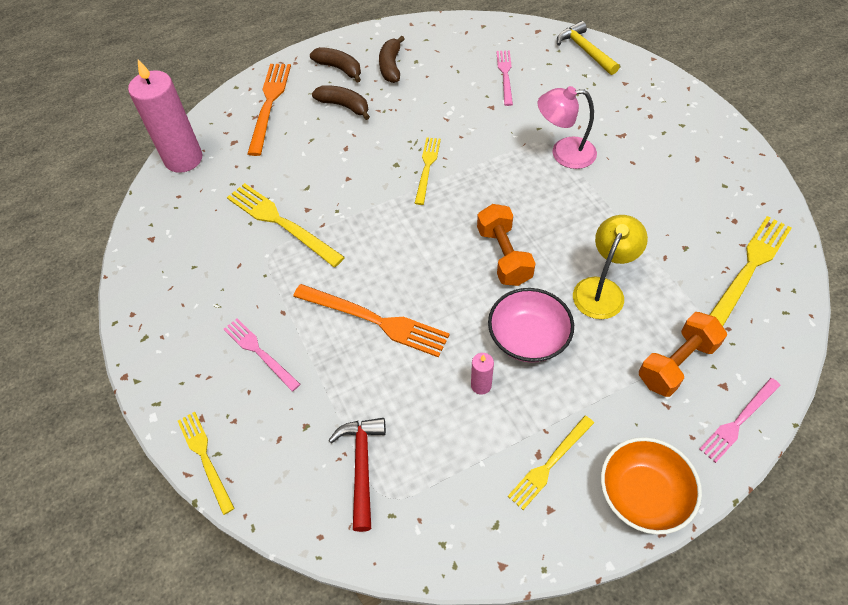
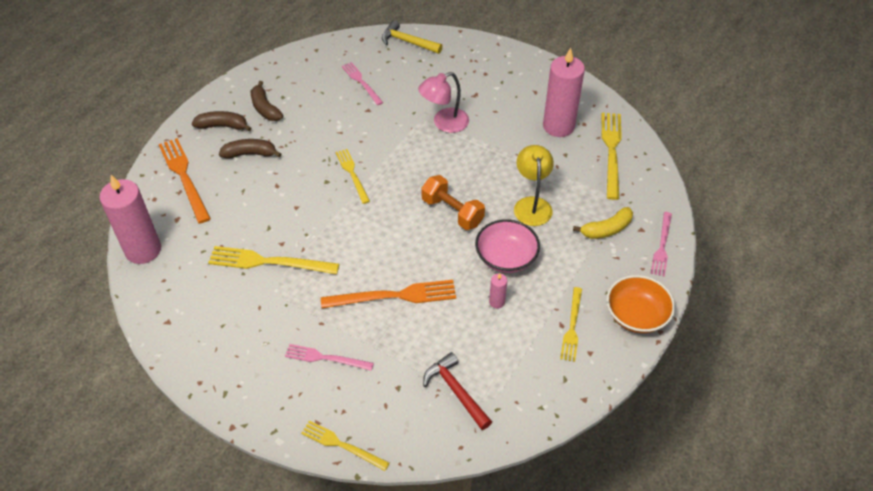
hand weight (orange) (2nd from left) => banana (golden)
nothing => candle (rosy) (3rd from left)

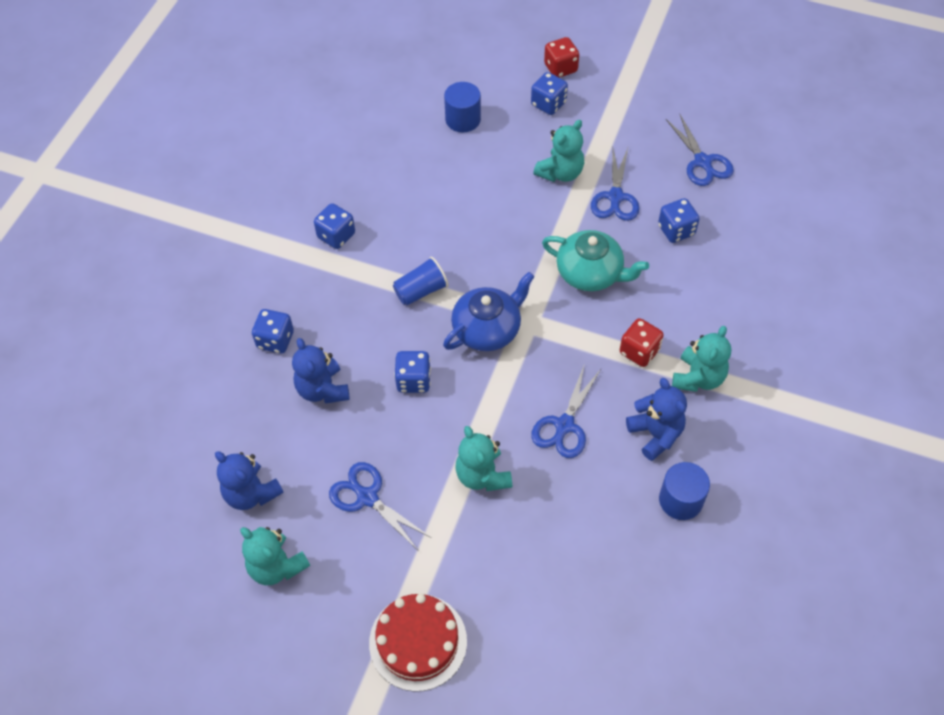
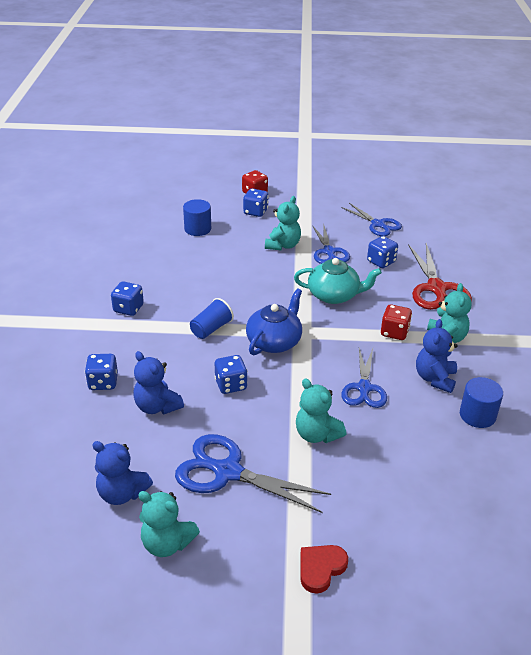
stuffed bear (cobalt) (3rd from left), 120 degrees counterclockwise
scissors (cobalt) (1st from left), x1.50
layer cake (scarlet) => love heart (scarlet)
nothing => scissors (scarlet)

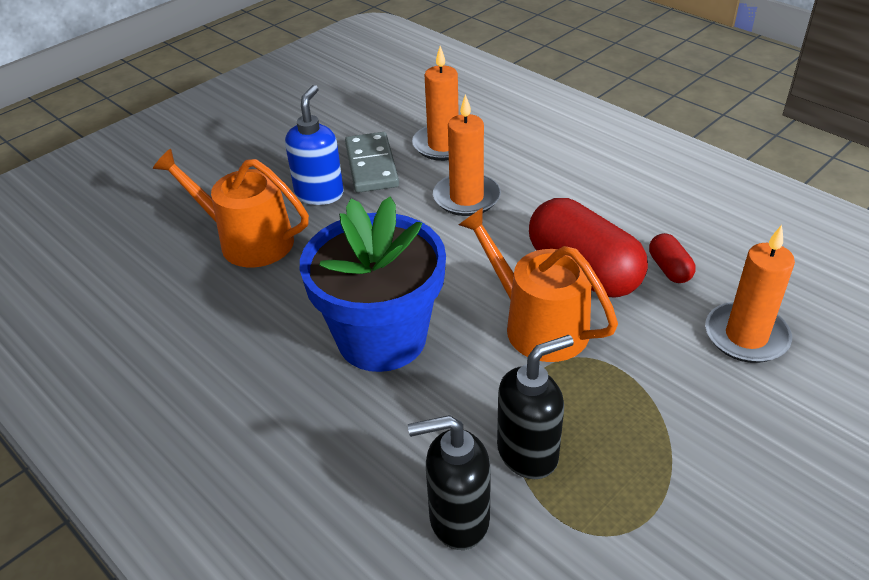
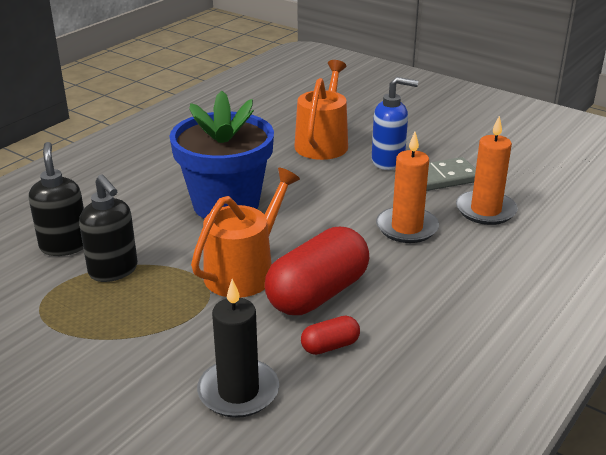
candle (orange) (3rd from left) => candle (black)

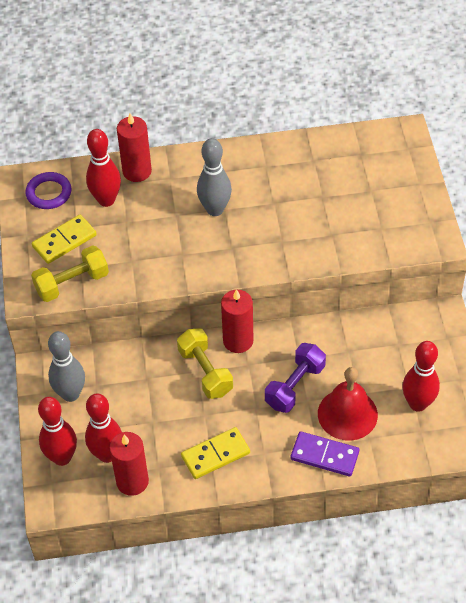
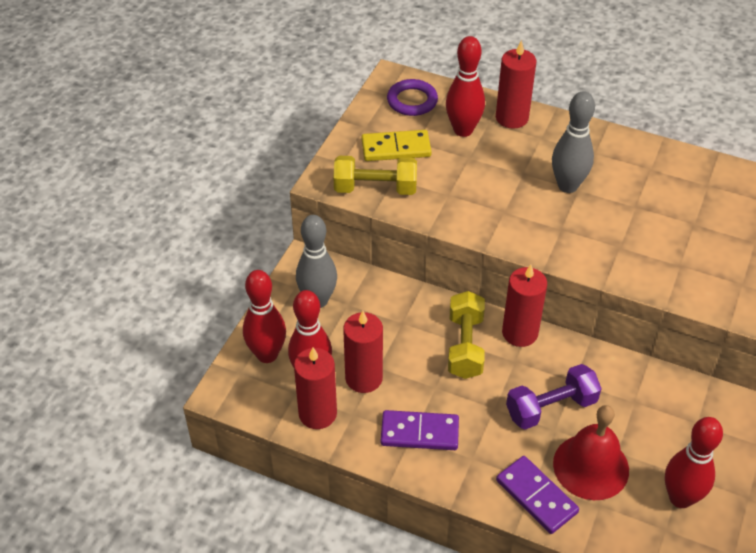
domino tile (golden) (2nd from left) => domino tile (royal purple) (1st from left)
nothing => candle (scarlet) (2nd from left)

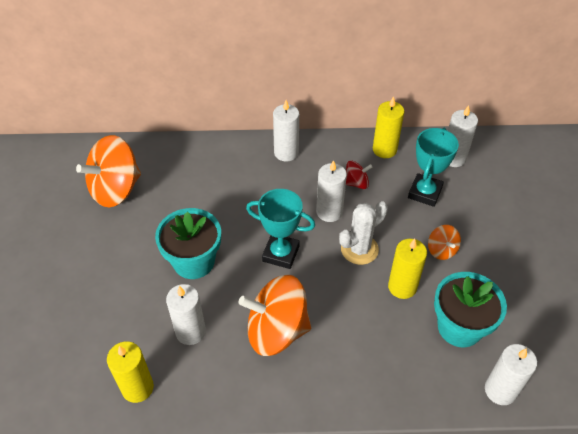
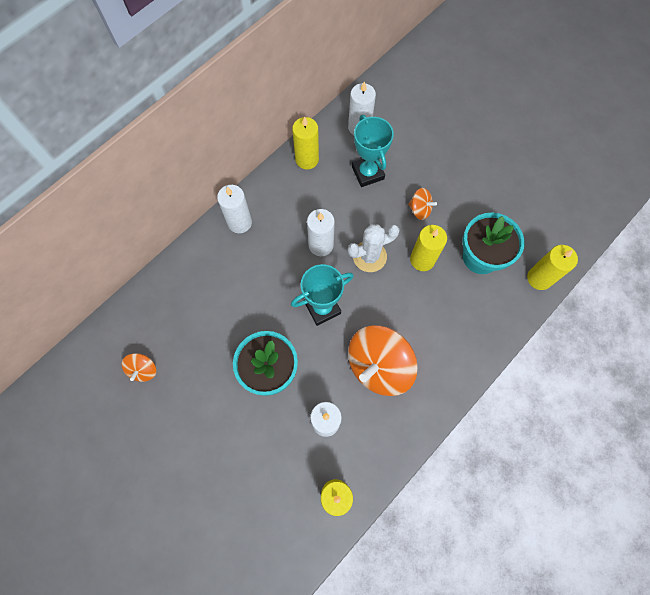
spinning top (orange) (1st from left), x0.47
spinning top (scarlet) => nothing
cactus (pure white), 60 degrees clockwise
candle (pure white) (5th from left) => candle (golden) (4th from left)

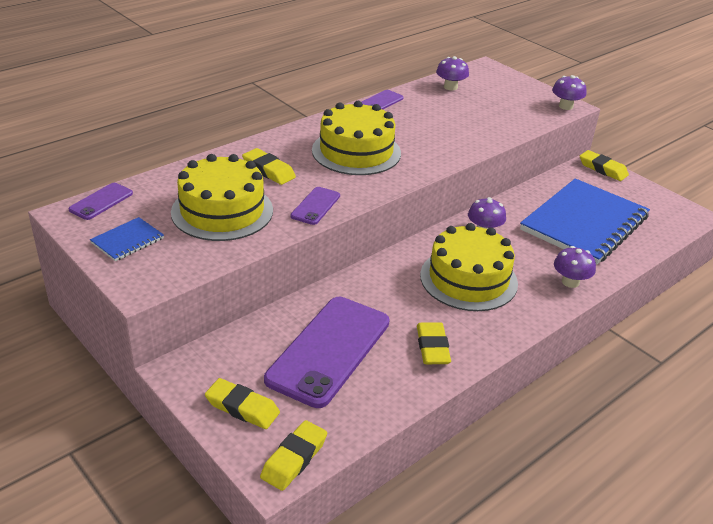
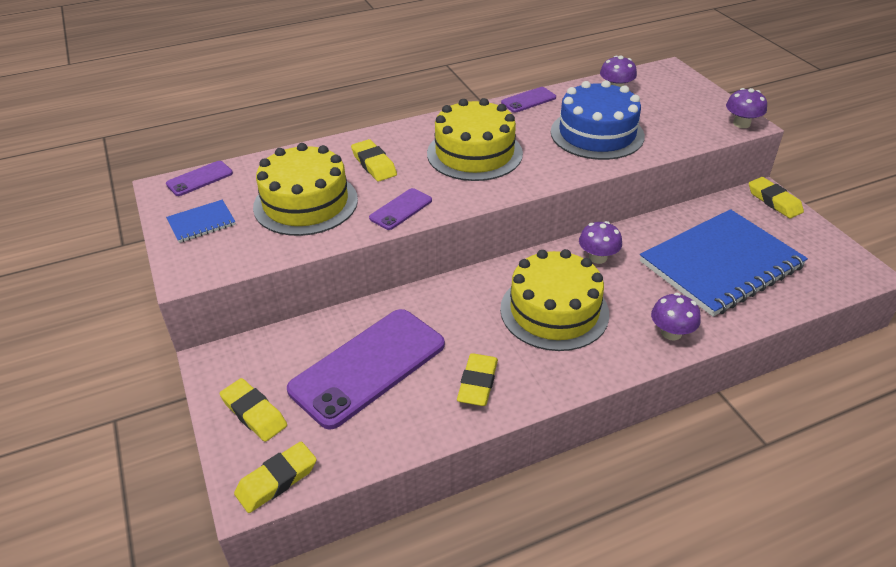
nothing => layer cake (cobalt)

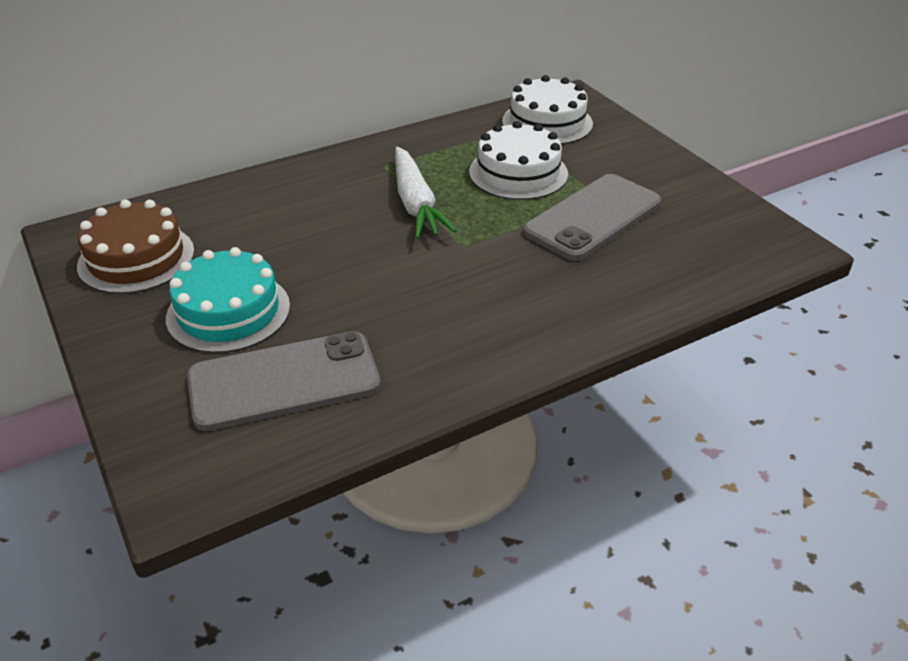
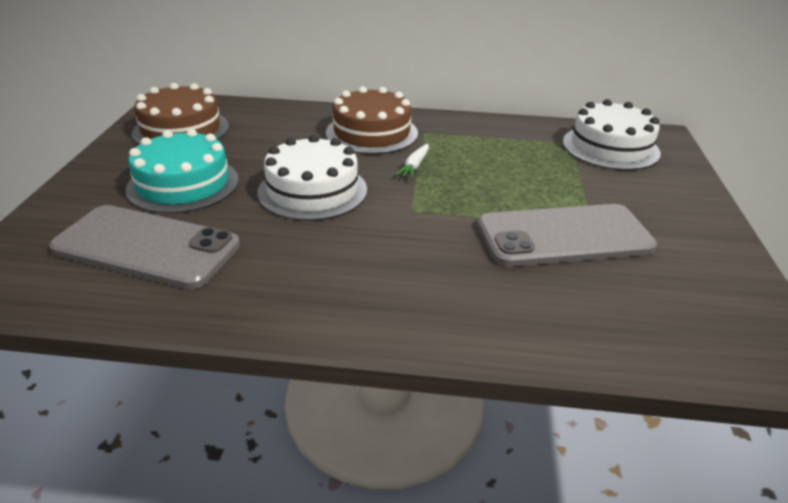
layer cake (pure white) (1st from left), moved
toy carrot (pure white), x0.46
nothing => layer cake (russet) (2nd from left)

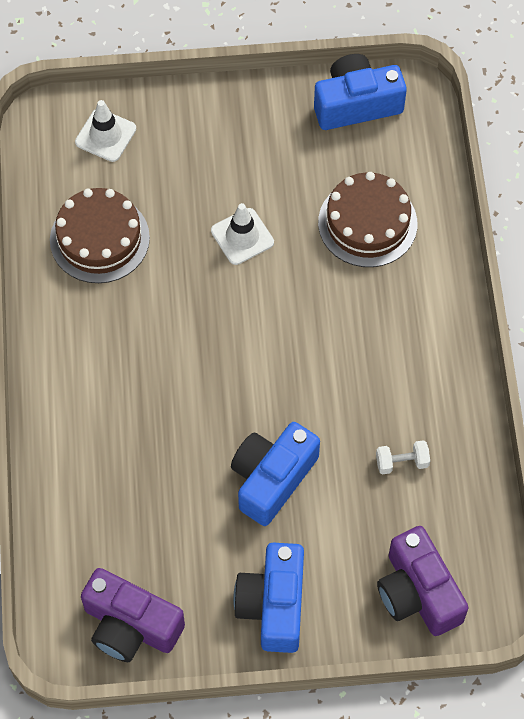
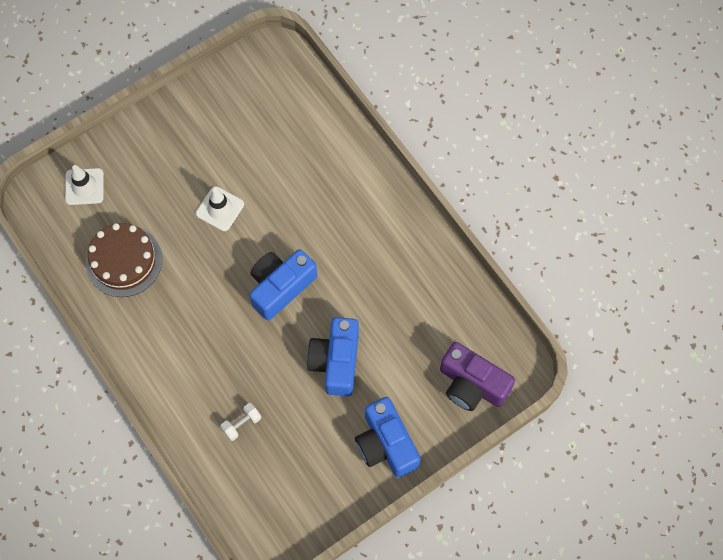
camera (cobalt) (3rd from left in the first image) => camera (cobalt) (1st from left), moved
layer cake (russet) (2nd from left) => nothing
hand weight (pure white), moved
camera (royal purple) (1st from left) => nothing

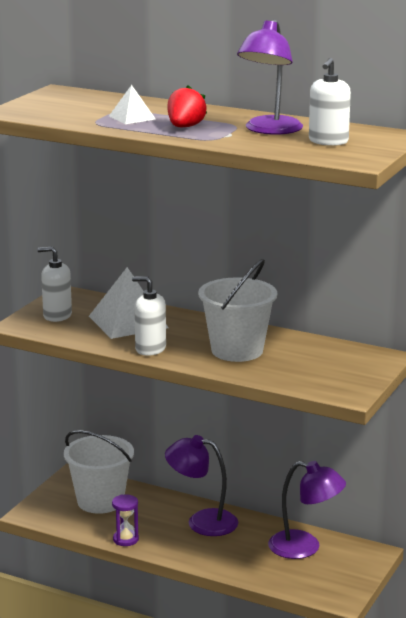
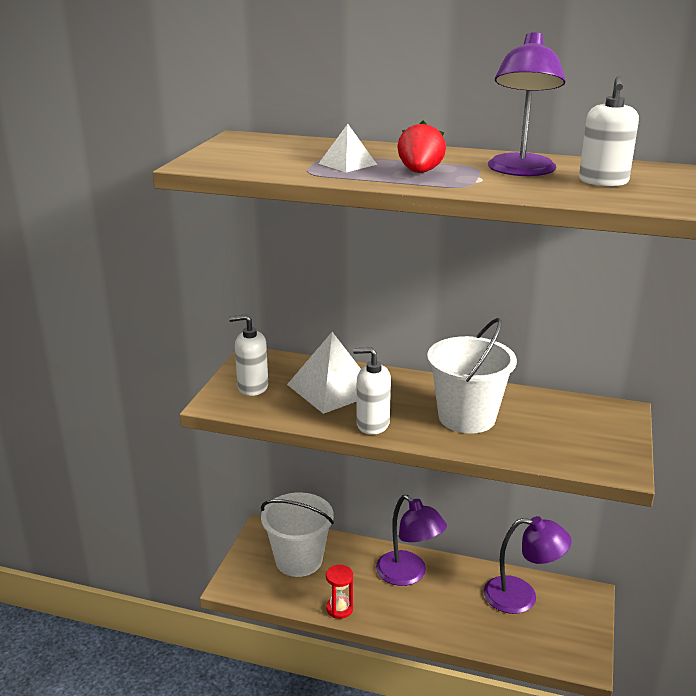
reading lamp (royal purple) (1st from left), 135 degrees counterclockwise
hourglass (royal purple) => hourglass (scarlet)

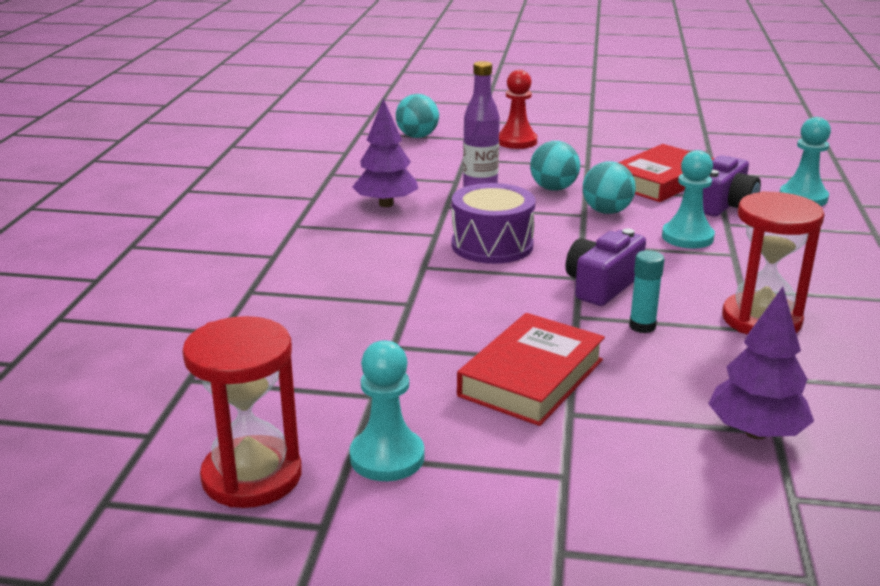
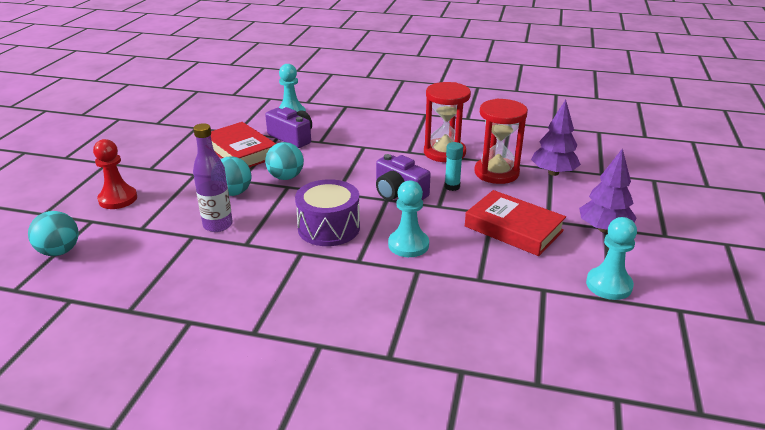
toy tree (royal purple) (1st from left in the first image) => toy tree (royal purple) (2nd from left), moved
game pawn (aqua) (2nd from left), moved
hourglass (scarlet) (1st from left in the first image) => hourglass (scarlet) (2nd from left), moved

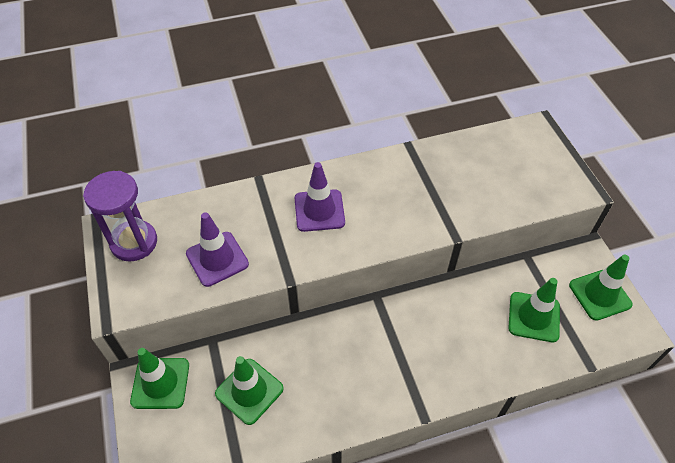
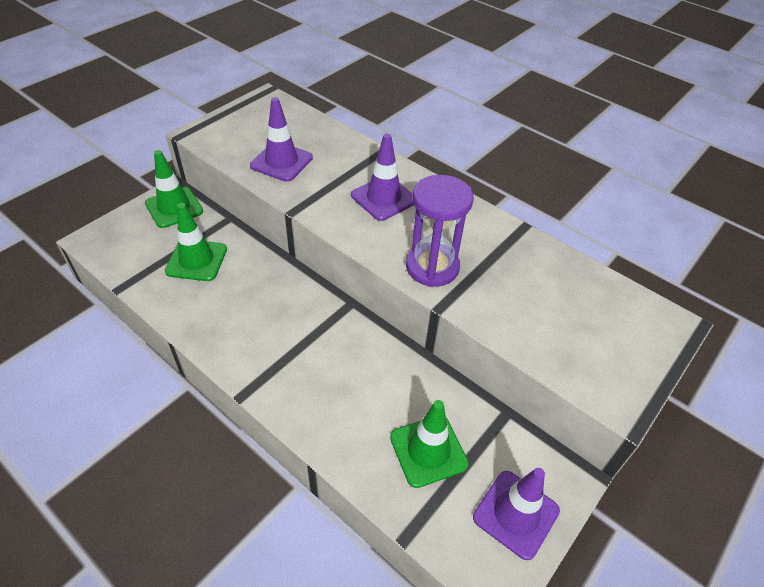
hourglass (royal purple), moved
traffic cone (leaf-green) (4th from left) => traffic cone (royal purple) (3rd from left)

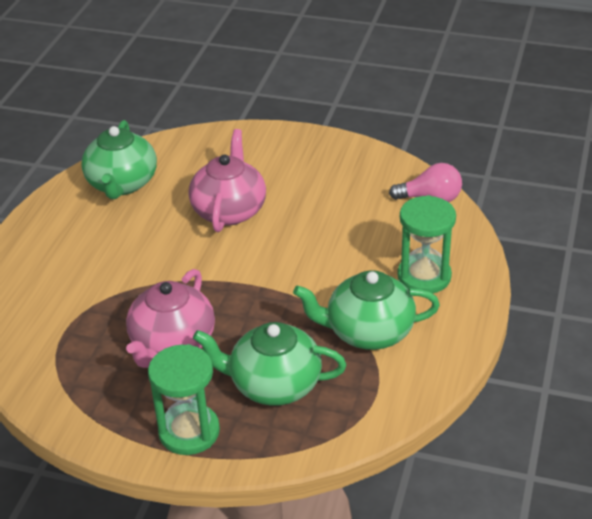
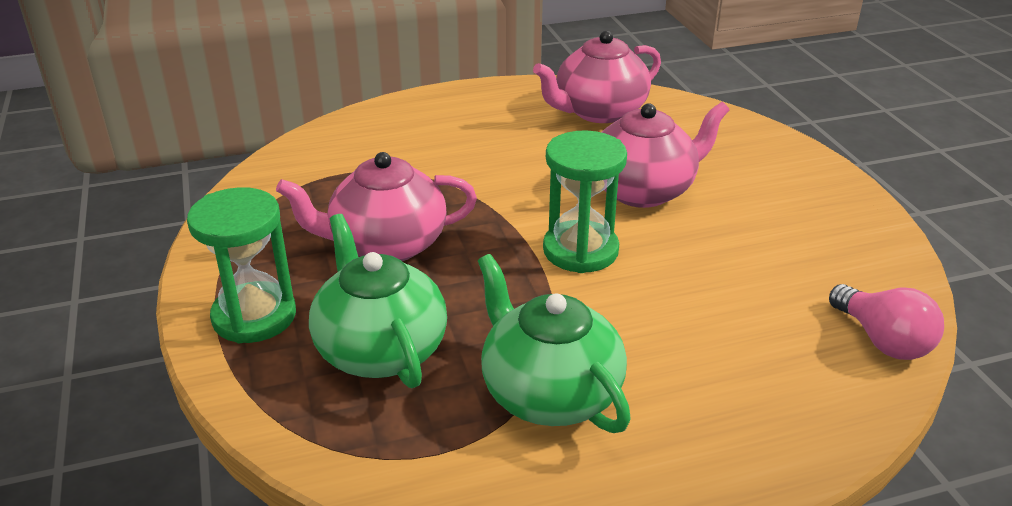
teapot (leaf-green) (1st from left) => teapot (rosy) (2nd from left)
hourglass (leaf-green) (2nd from left), moved

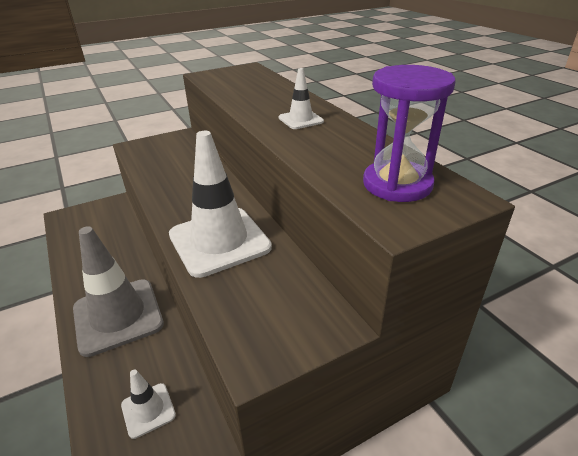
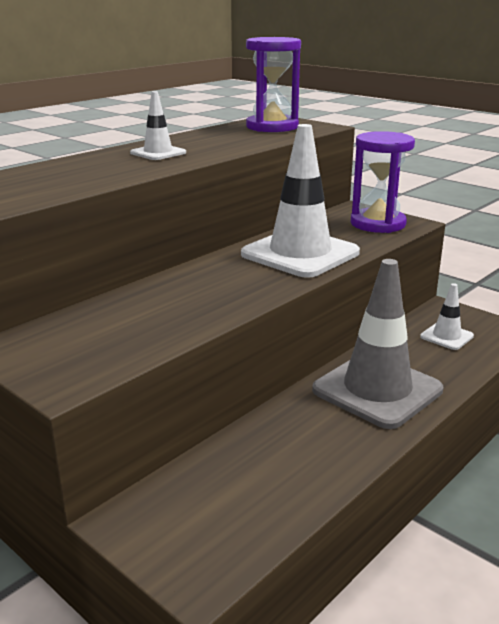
nothing => hourglass (royal purple) (2nd from left)

